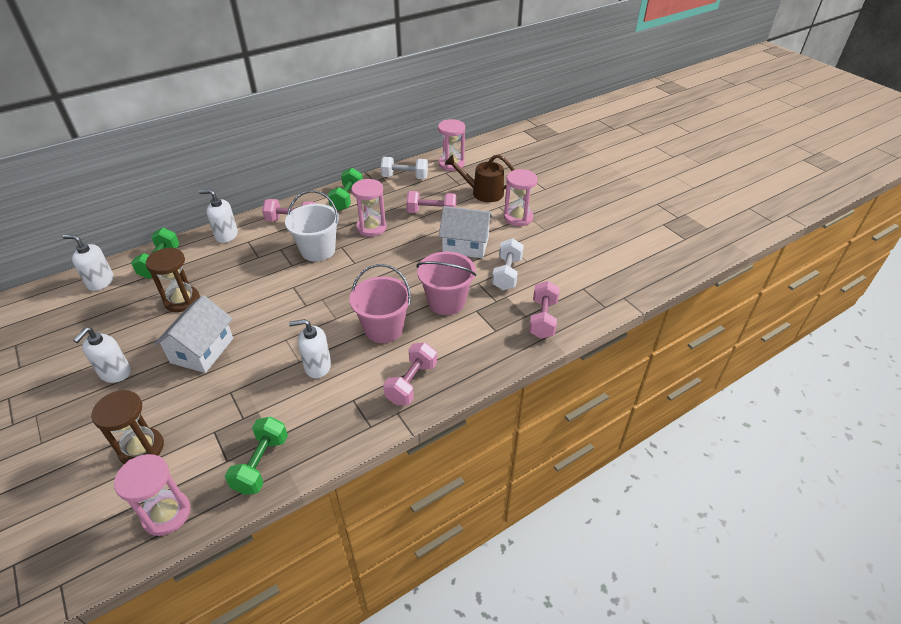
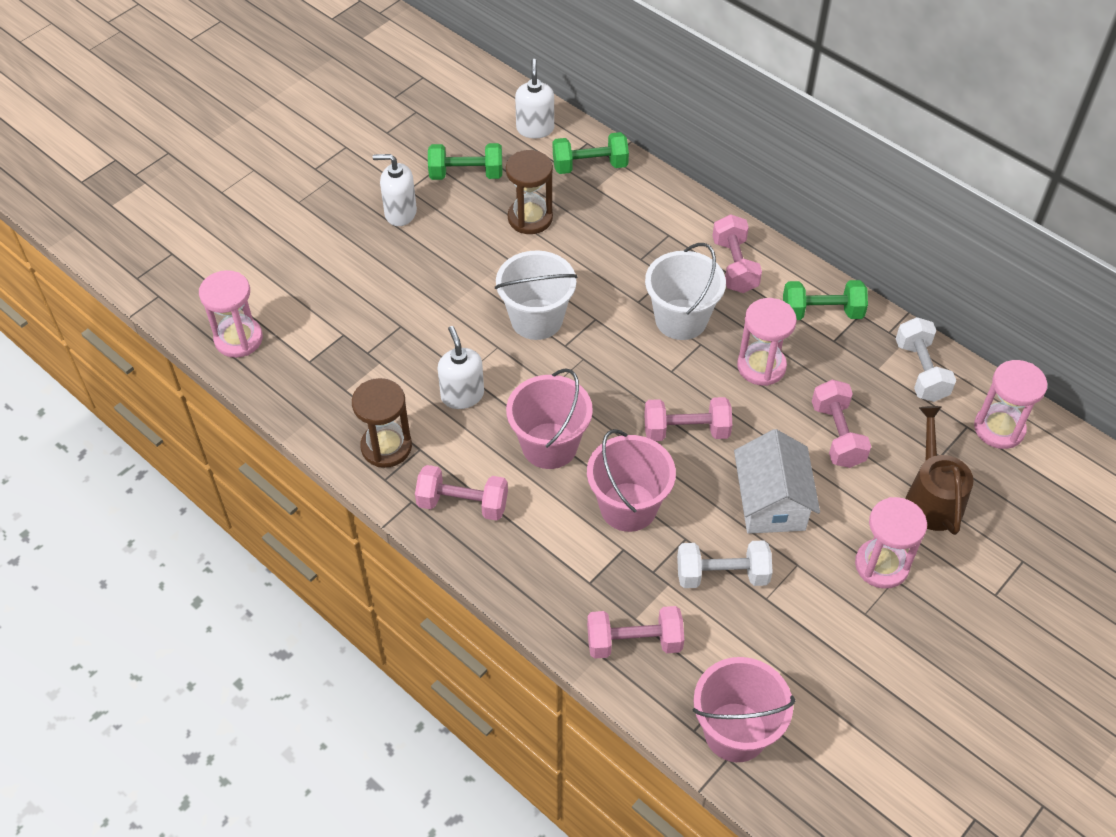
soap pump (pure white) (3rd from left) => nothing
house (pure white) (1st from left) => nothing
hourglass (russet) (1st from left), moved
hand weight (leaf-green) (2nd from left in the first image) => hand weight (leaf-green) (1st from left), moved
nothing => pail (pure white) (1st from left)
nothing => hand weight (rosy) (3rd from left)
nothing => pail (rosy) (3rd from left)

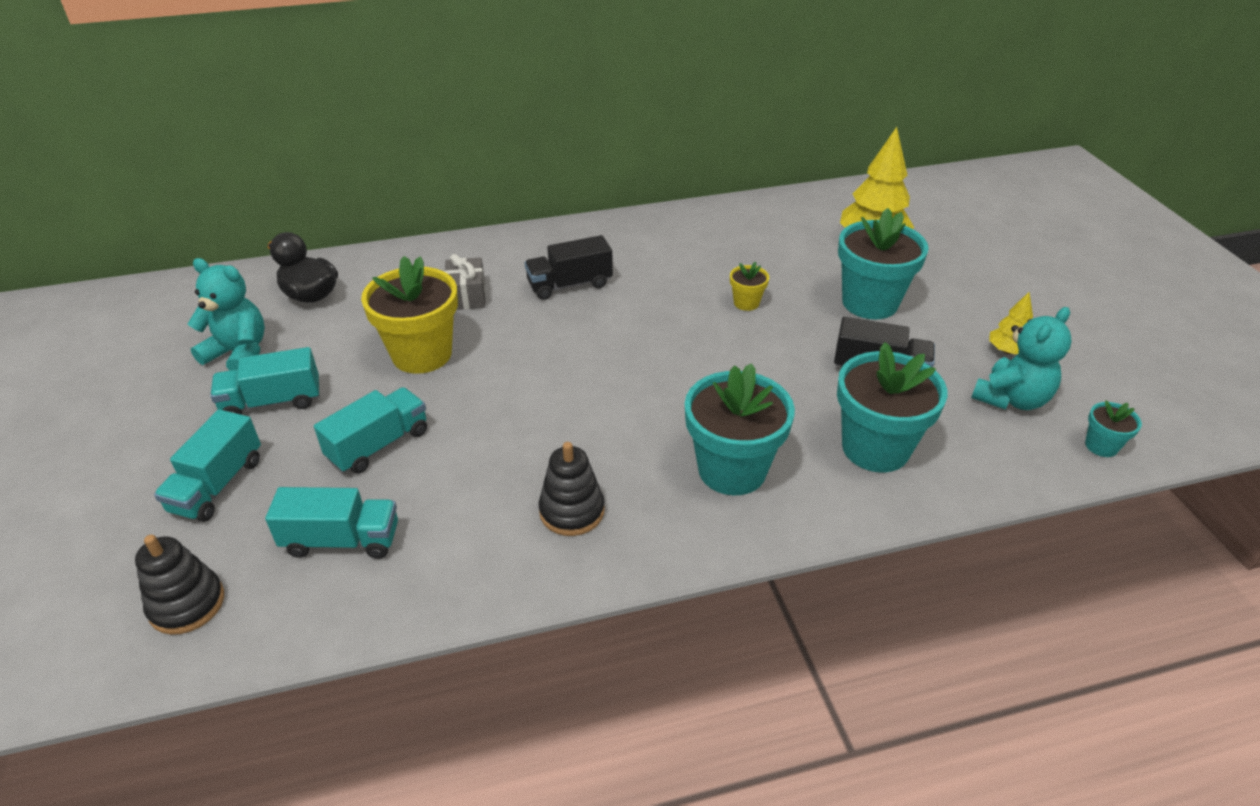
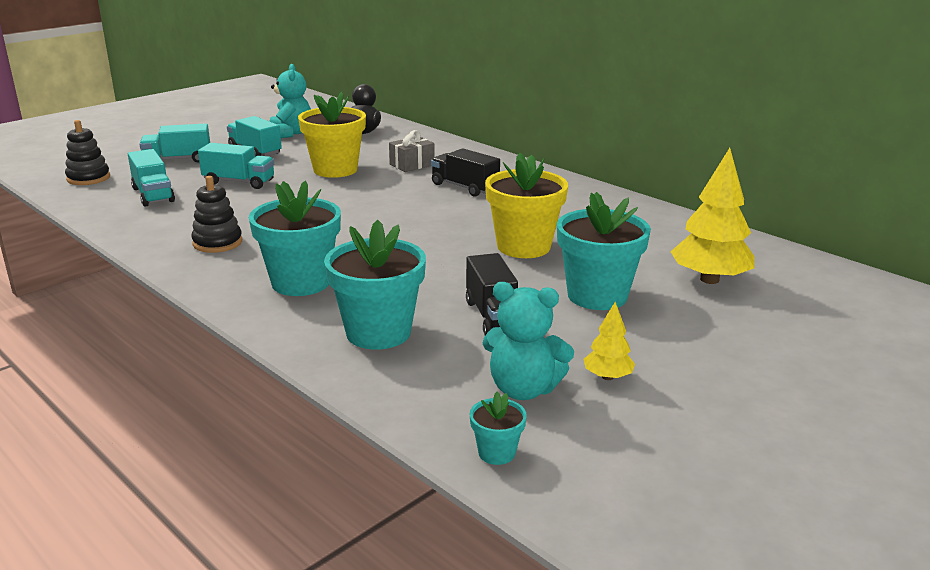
potted plant (golden) (2nd from left), x2.16

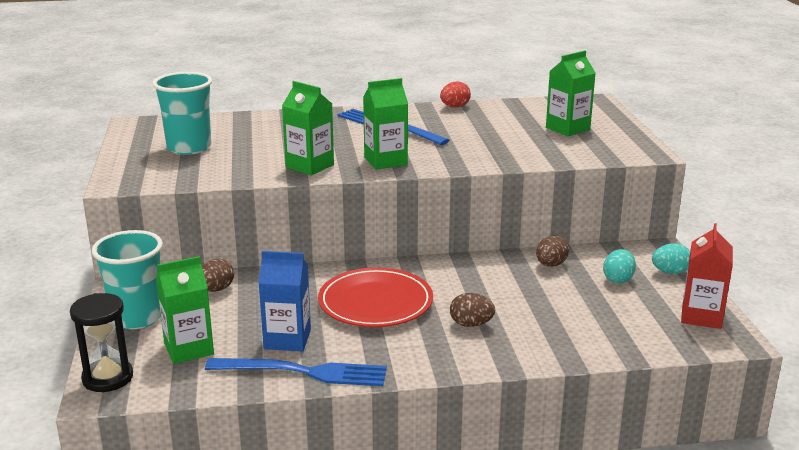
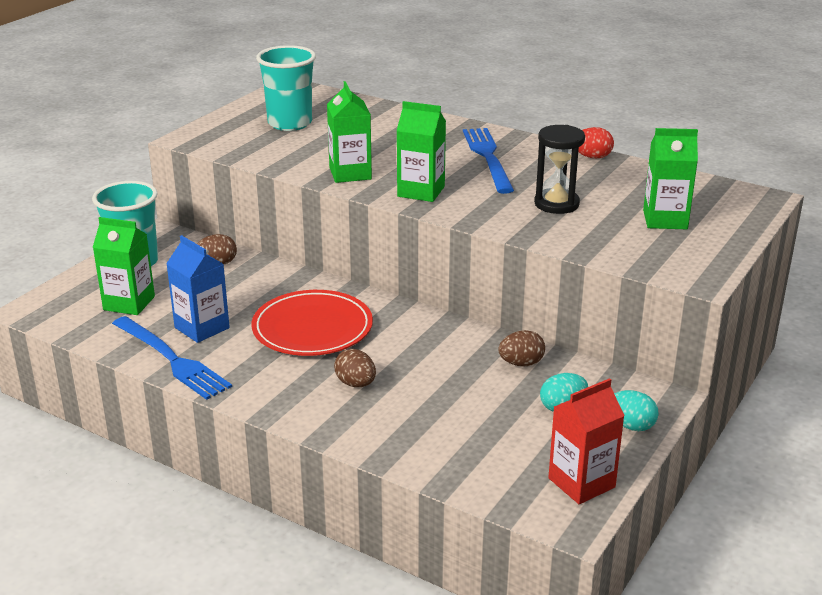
hourglass (black), moved

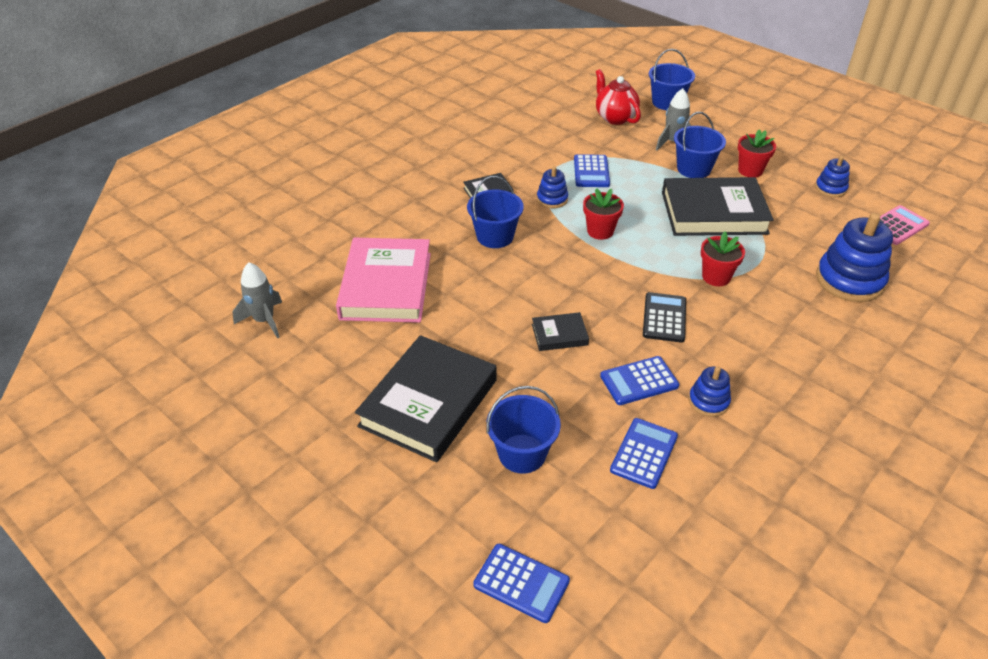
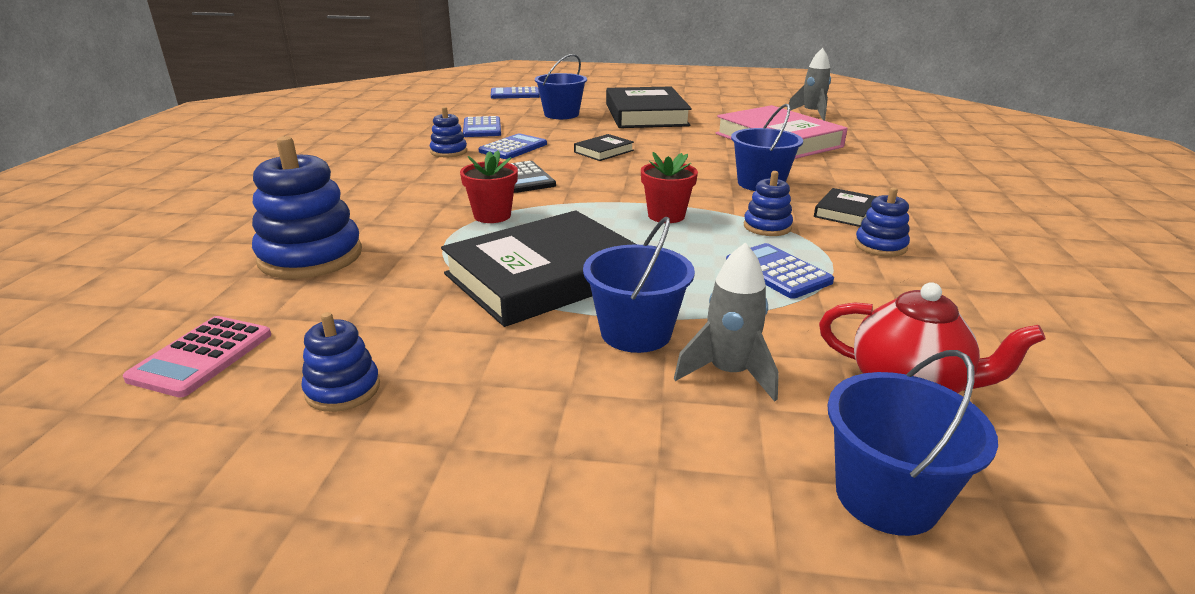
potted plant (scarlet) (3rd from left) => nothing
nothing => stacking toy (cobalt) (5th from left)

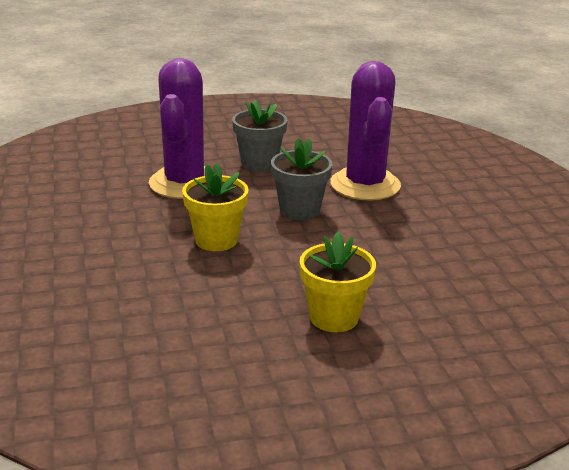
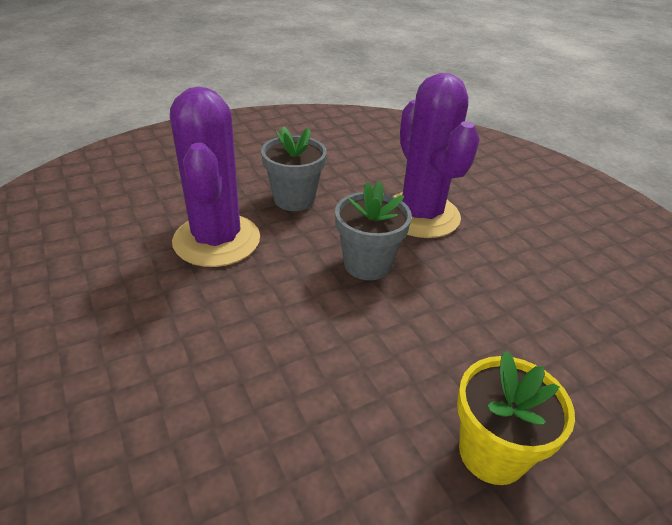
potted plant (golden) (1st from left) => nothing

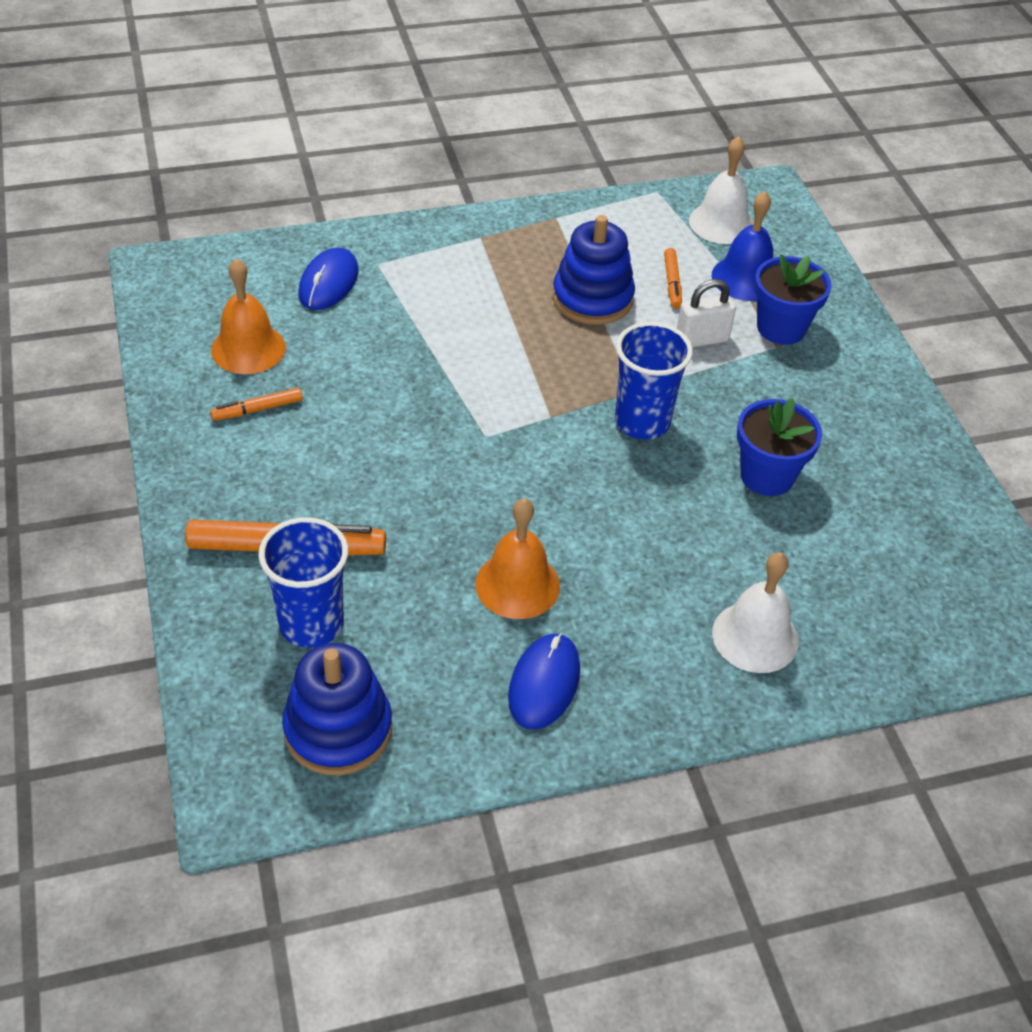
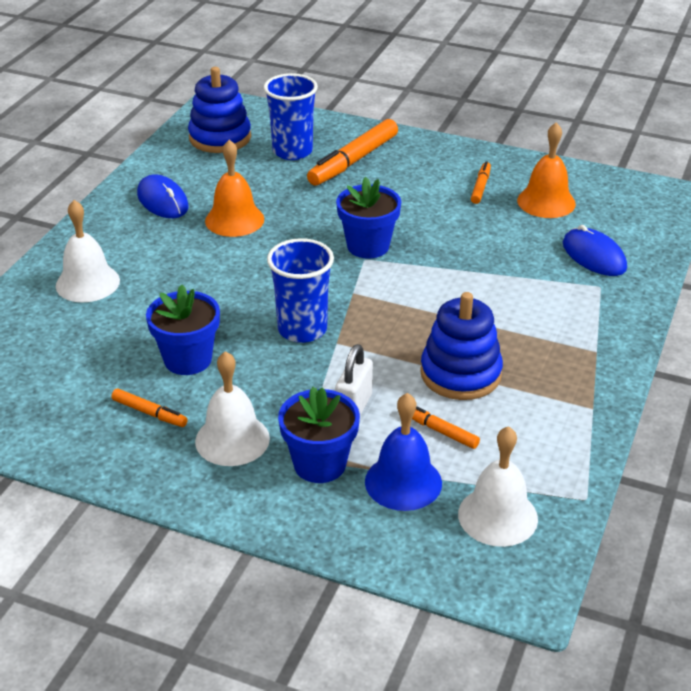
nothing => potted plant (cobalt) (3rd from left)
nothing => bell (pure white) (2nd from left)
nothing => marker (orange) (1st from left)

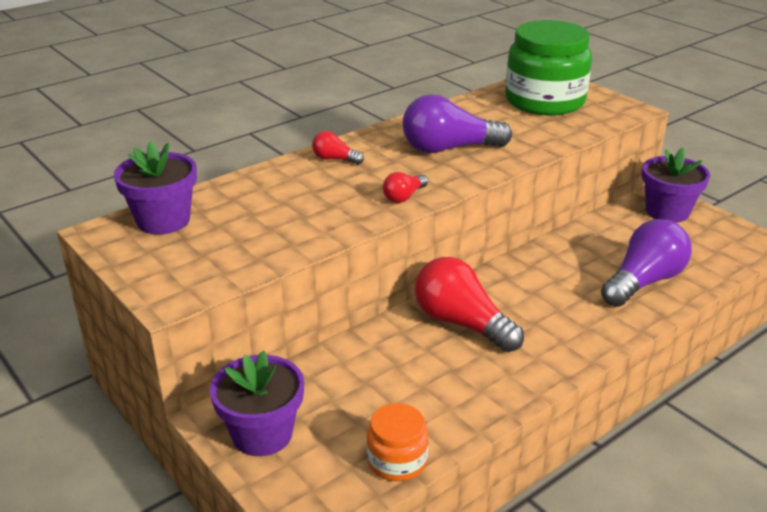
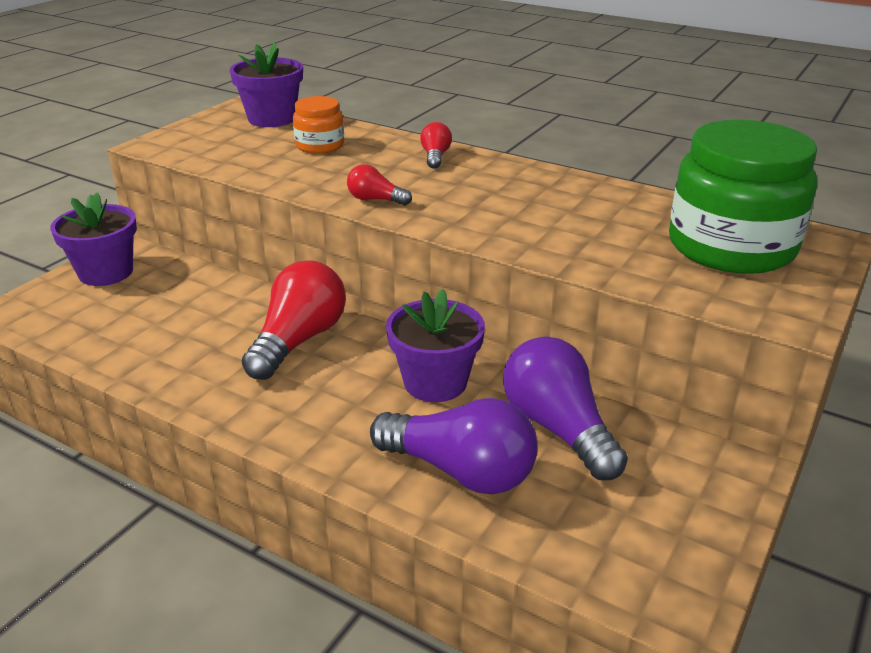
lightbulb (royal purple) (1st from left in the first image) => lightbulb (royal purple) (2nd from left), moved
potted plant (royal purple) (3rd from left), moved
preserve jar (orange), moved

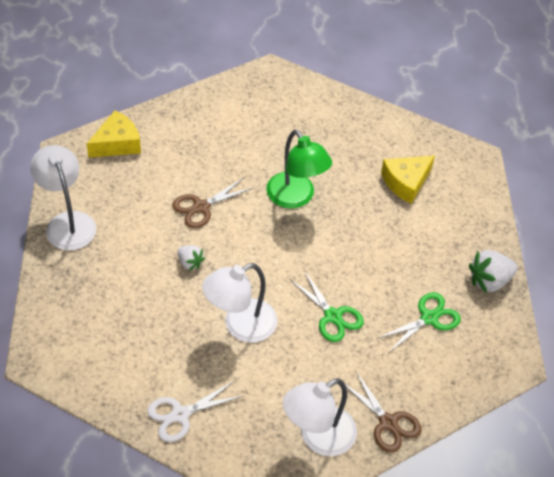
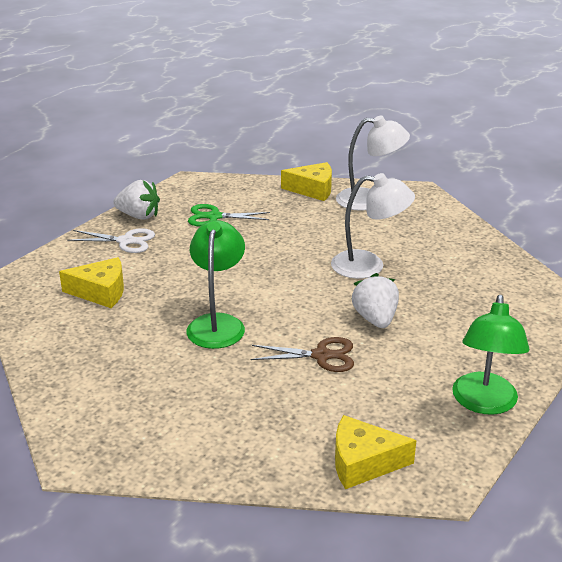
reading lamp (pure white) (1st from left) => reading lamp (leaf-green) (2nd from left)
strawberry (pure white) (1st from left in the first image) => strawberry (pure white) (2nd from left), x1.67
scissors (leaf-green) (1st from left) => nothing
scissors (russet) (2nd from left) => piece of cheese (golden) (2nd from left)
scissors (pure white), moved

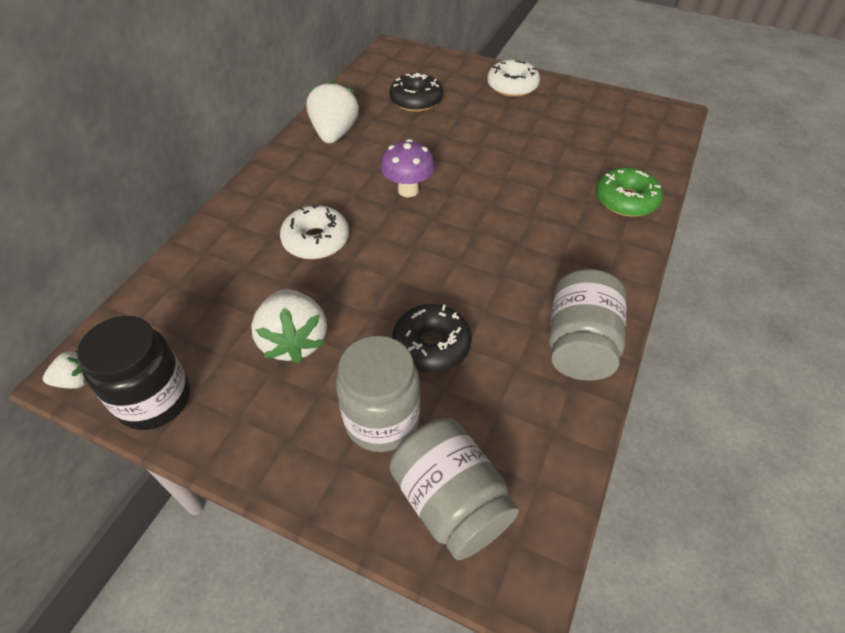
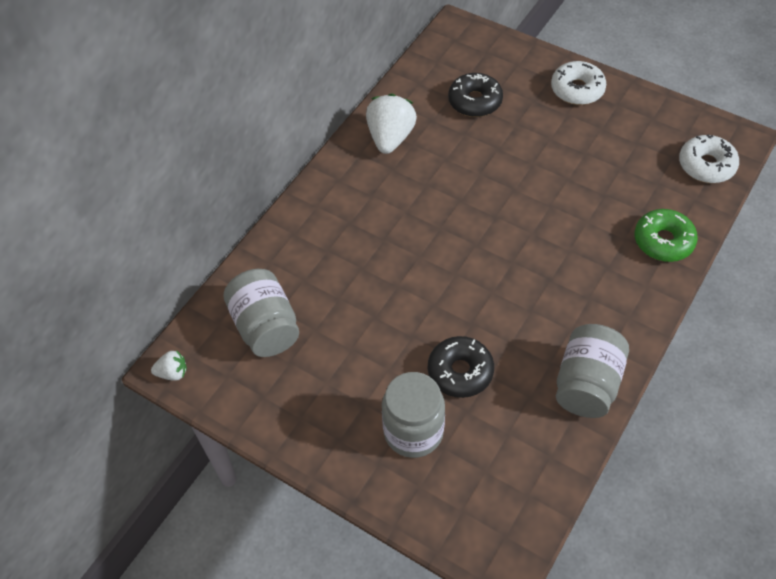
mushroom (royal purple) => nothing
doughnut (pure white) (1st from left in the first image) => doughnut (pure white) (2nd from left), moved
strawberry (pure white) (2nd from left) => nothing
preserve jar (black) => nothing
preserve jar (grey) (2nd from left in the first image) => preserve jar (grey) (1st from left), moved

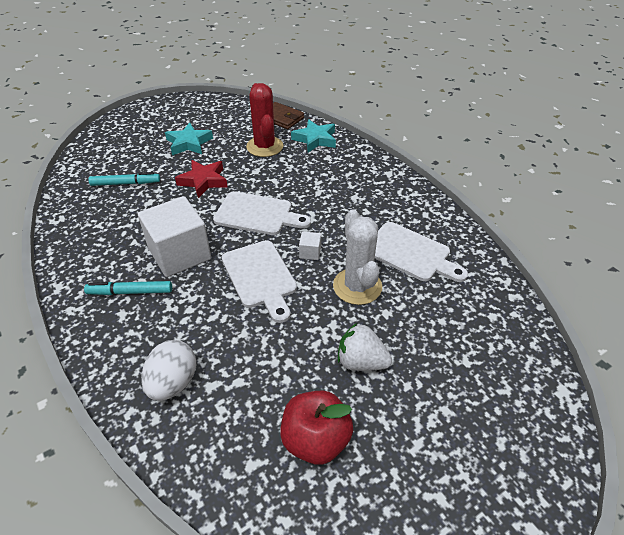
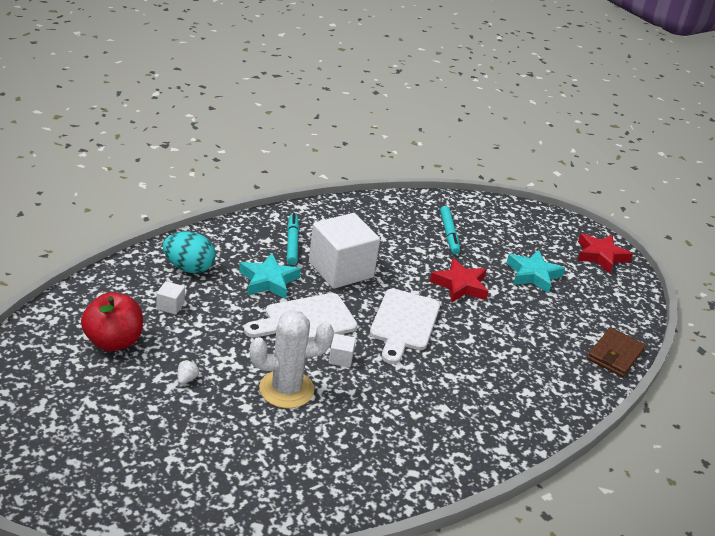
cactus (scarlet) => nothing
five-pointed star (aqua) (2nd from left in the first image) => five-pointed star (aqua) (1st from left), moved
chopping board (pure white) (3rd from left) => nothing
strawberry (pure white), x0.48
egg (pure white) => egg (aqua)
nothing => five-pointed star (scarlet) (2nd from left)
nothing => solid cube (pure white) (1st from left)

